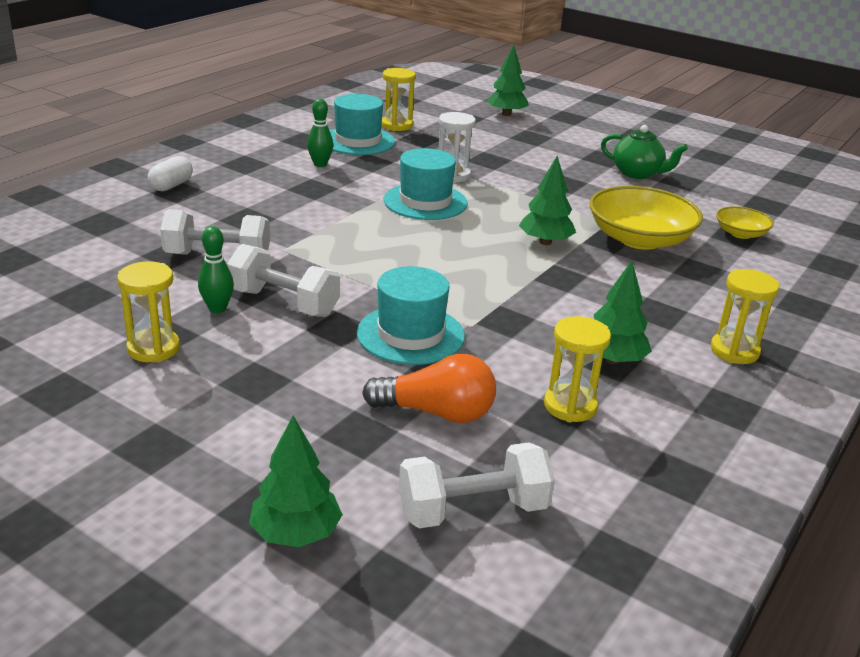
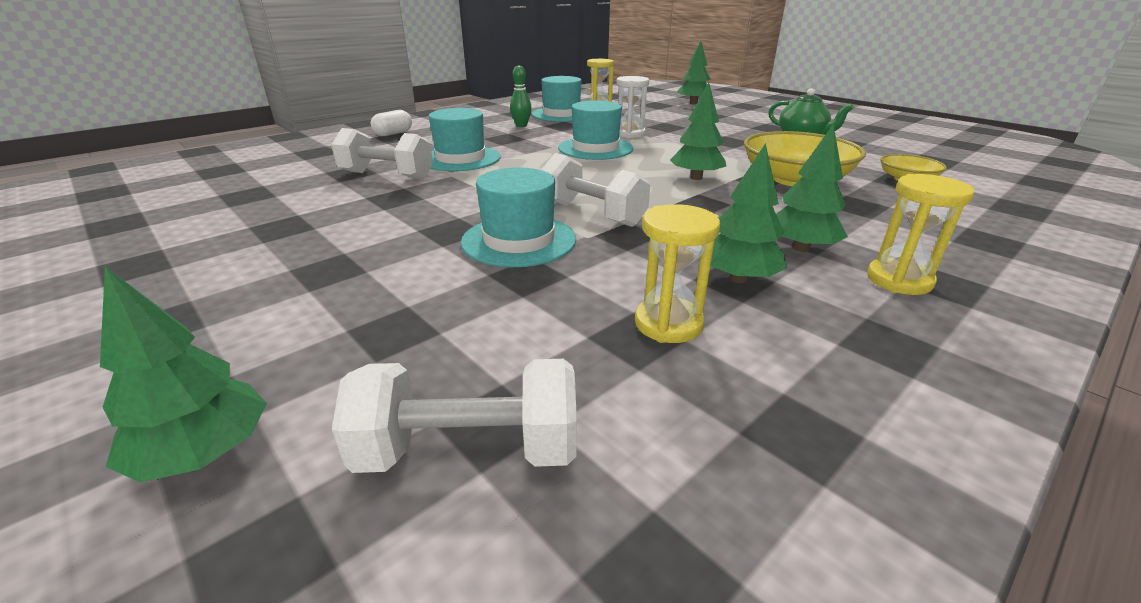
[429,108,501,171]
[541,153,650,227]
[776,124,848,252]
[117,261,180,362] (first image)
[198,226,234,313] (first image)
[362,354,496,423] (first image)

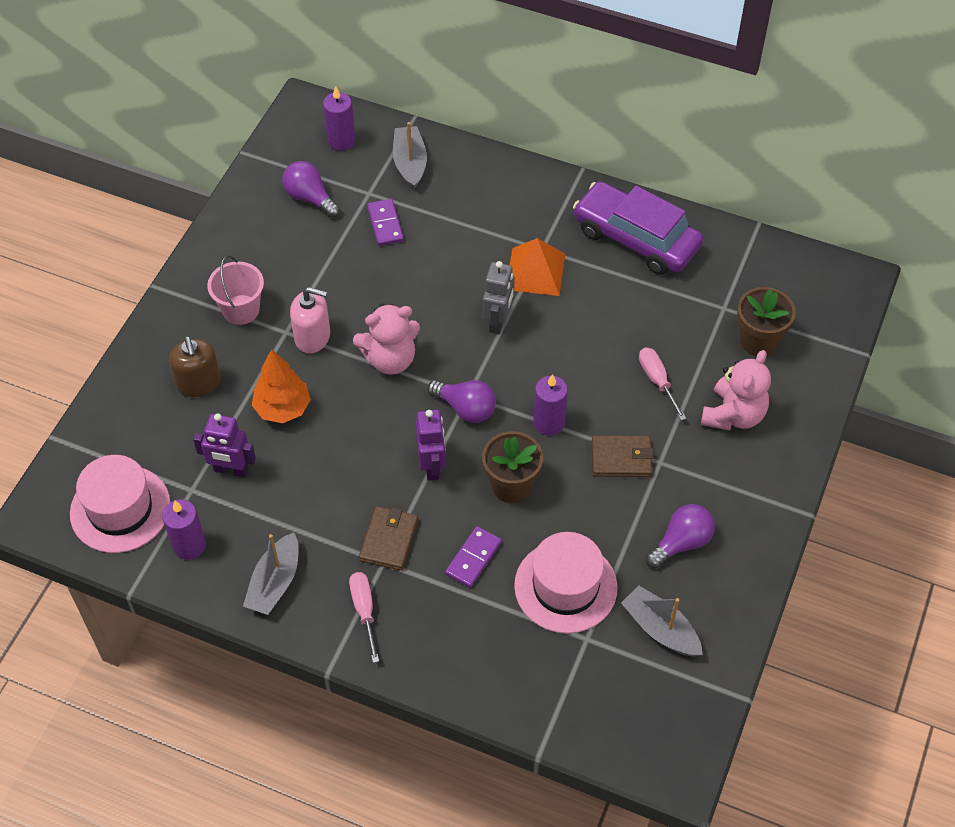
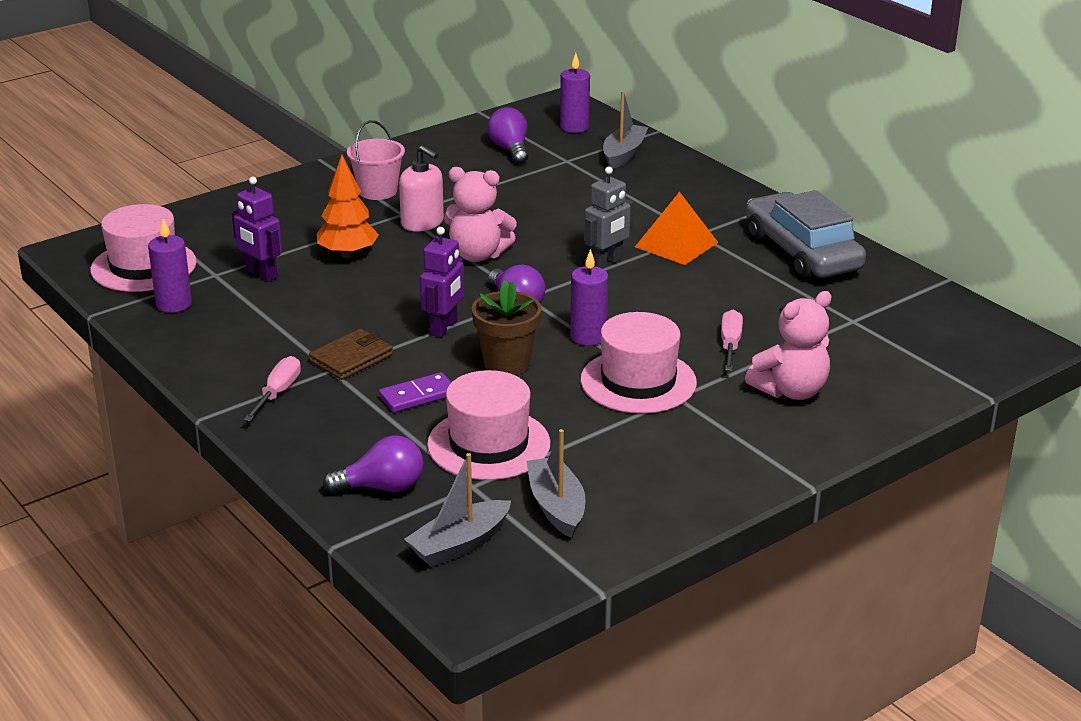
[323,435,424,493]
[404,453,511,567]
[580,312,697,414]
[746,190,866,280]
[169,336,221,397] (first image)
[367,199,404,246] (first image)
[737,287,796,356] (first image)

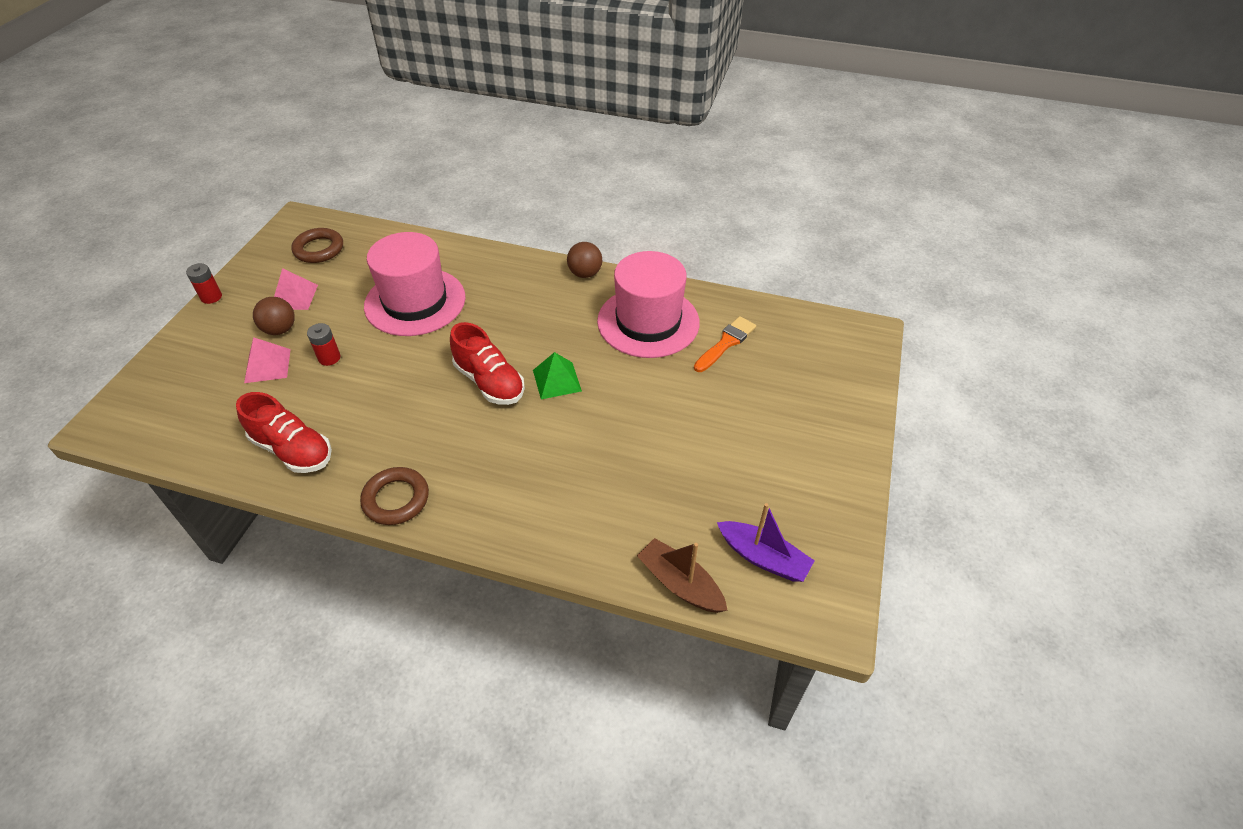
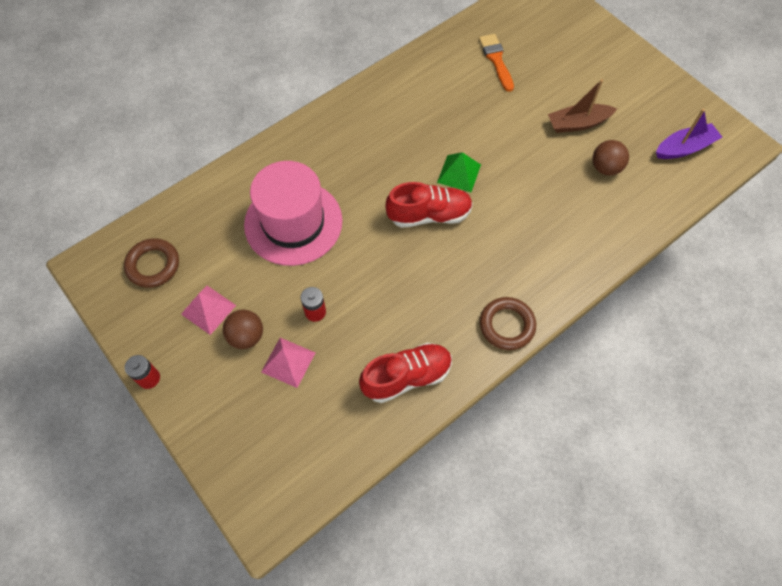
[548,79,617,133]
[593,140,629,176]
[597,251,700,358] (first image)

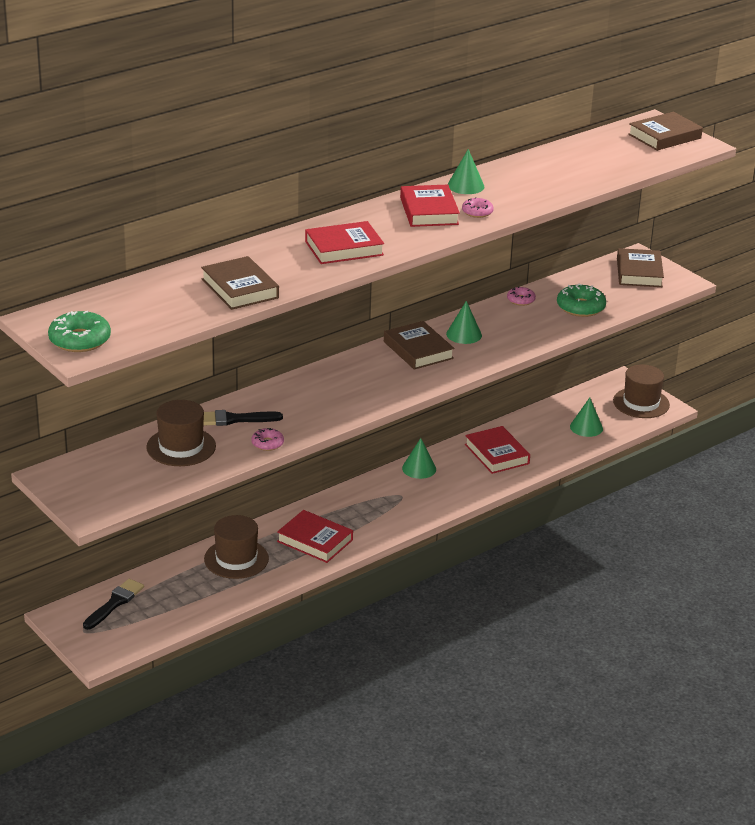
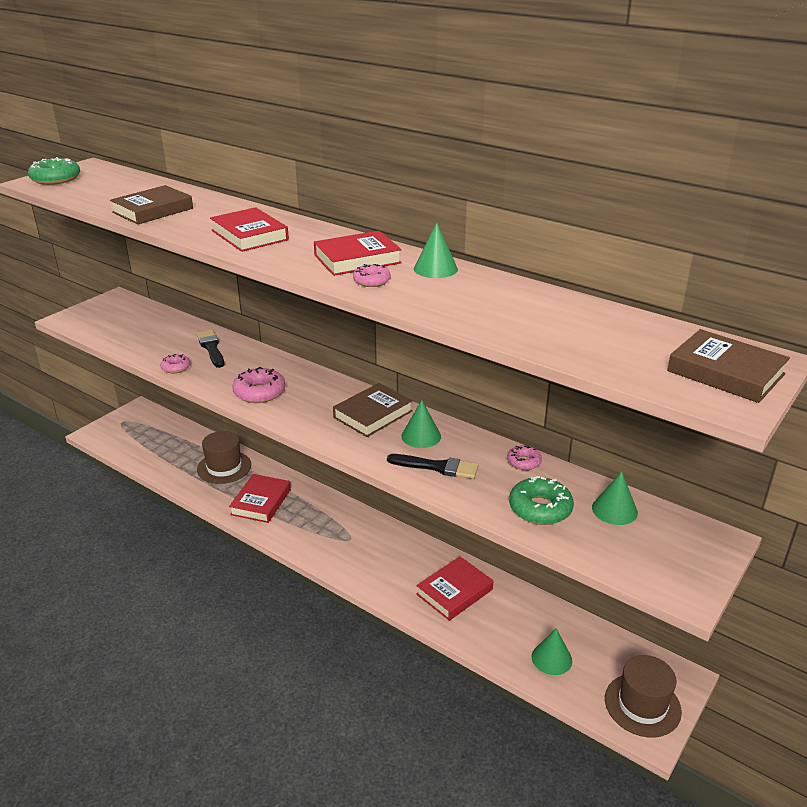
[232,367,285,403]
[387,454,478,479]
[592,471,638,525]
[146,400,216,466] (first image)
[617,248,664,287] (first image)

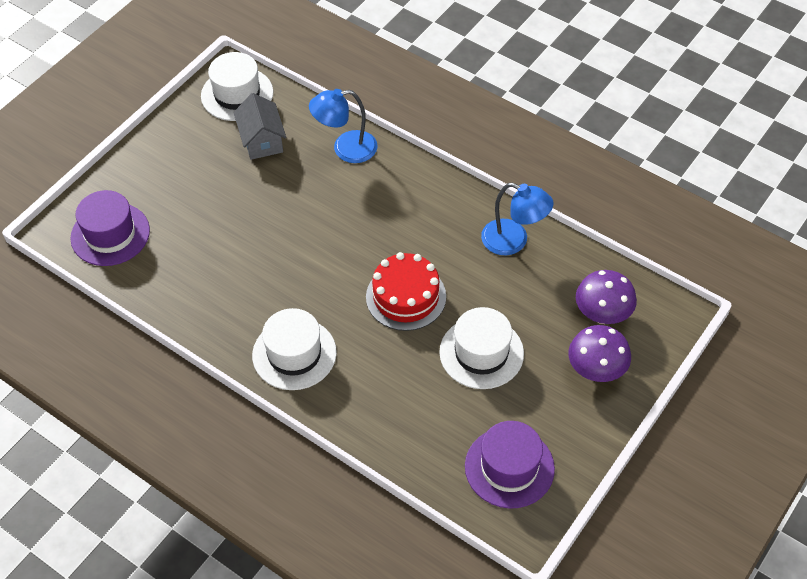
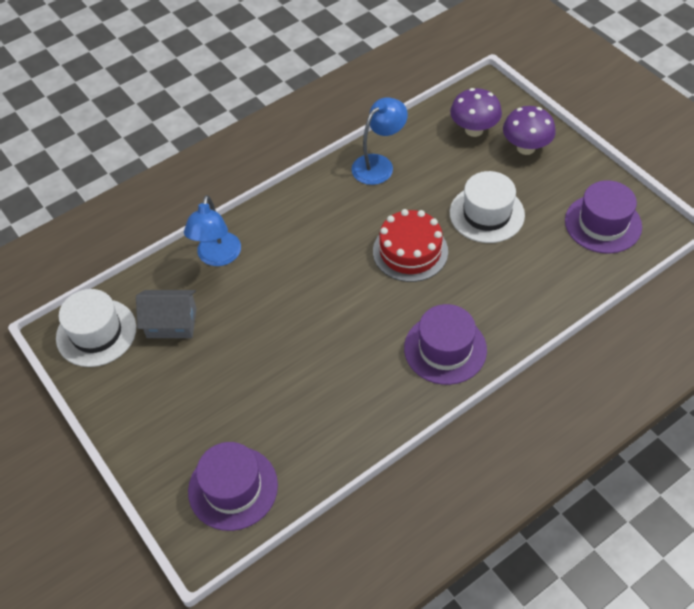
[404,304,487,385]

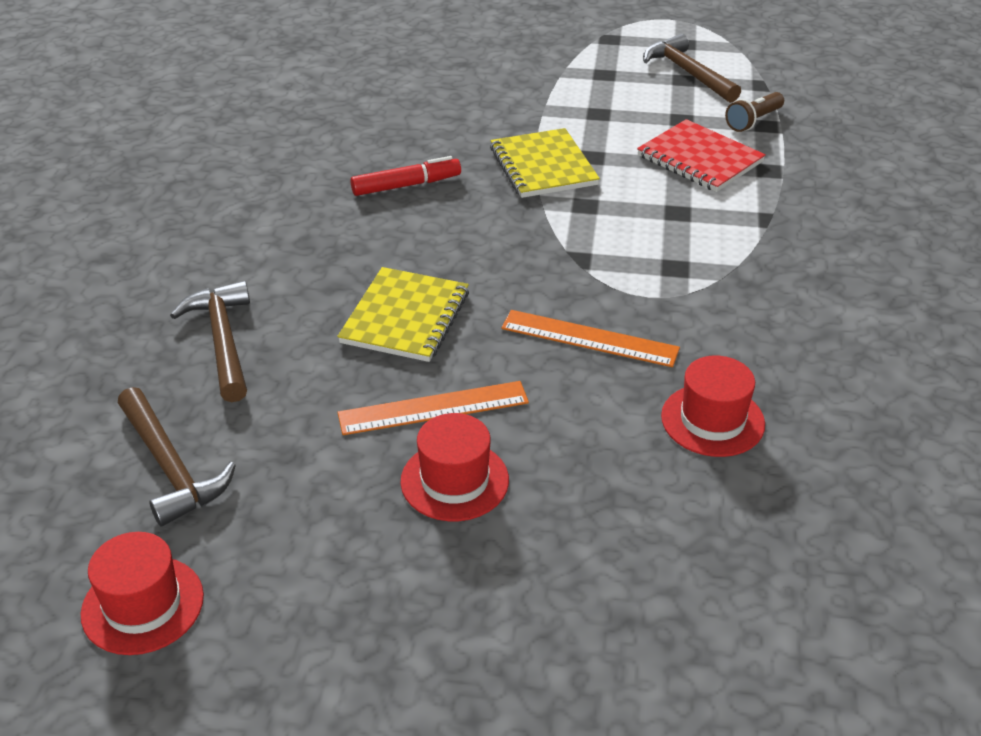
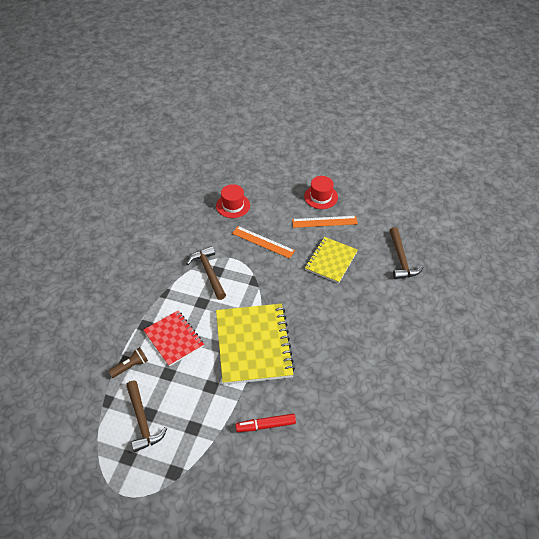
[187,246,226,300]
[216,304,295,385]
[236,414,296,432]
[81,532,204,655] (first image)

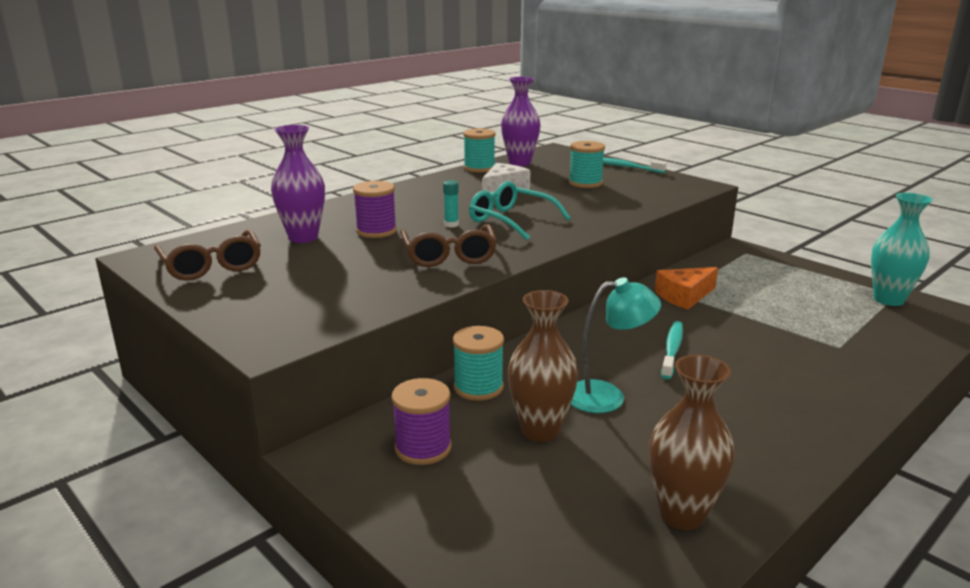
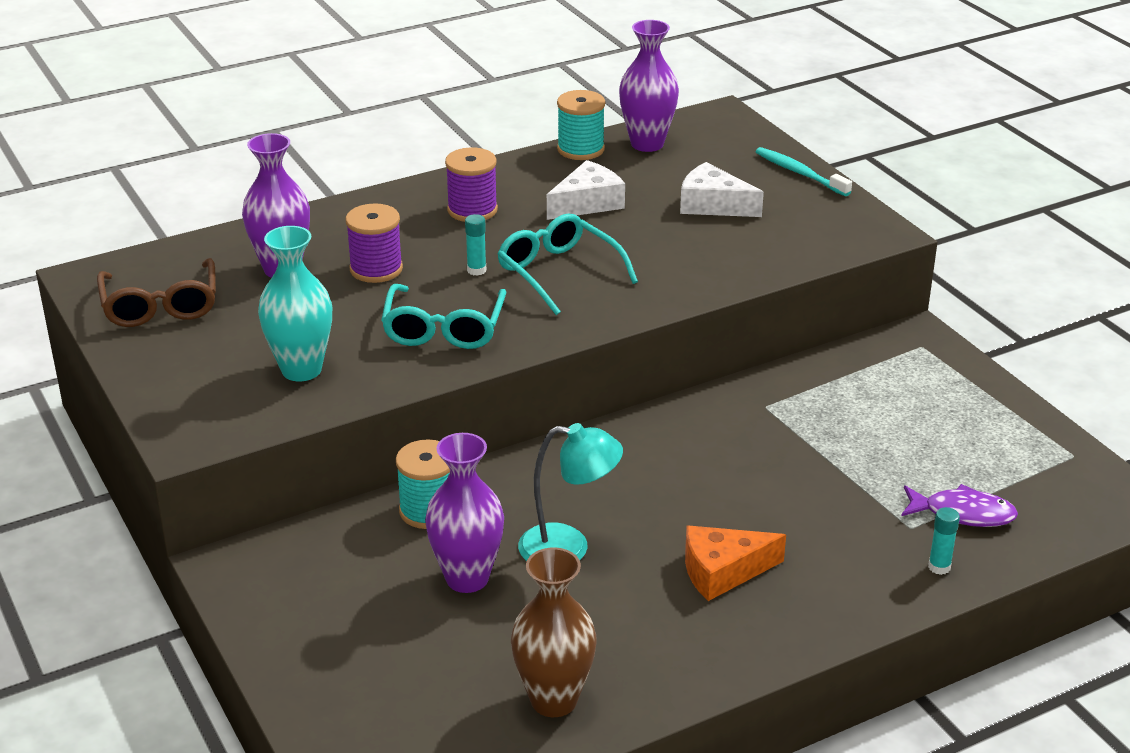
[258,226,332,381]
[381,284,506,349]
[425,433,504,593]
[445,147,498,222]
[680,162,764,217]
[685,525,786,601]
[901,484,1018,527]
[928,507,960,575]
[661,321,683,379] (first image)

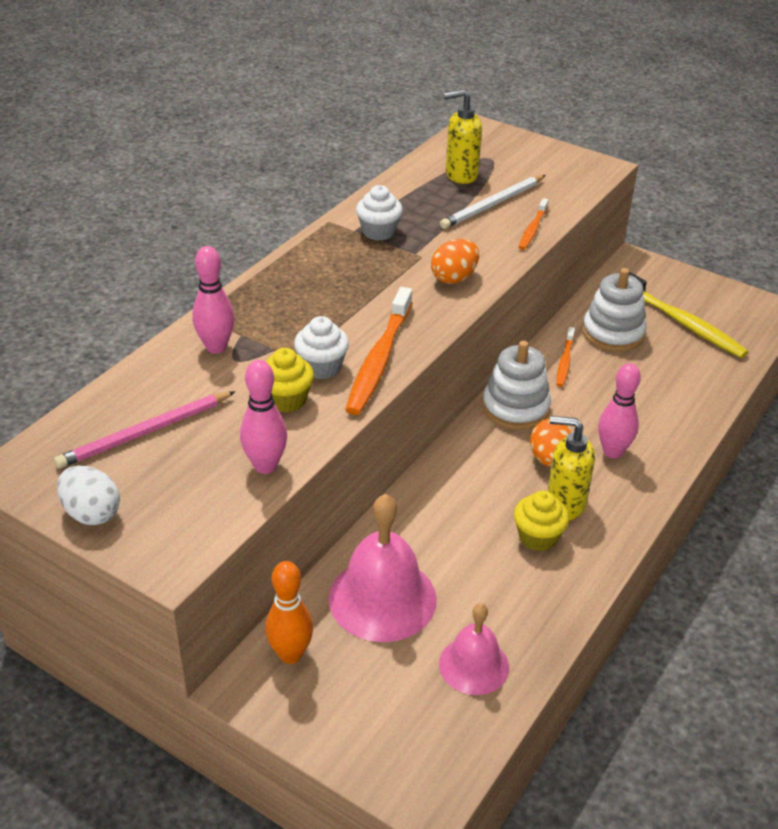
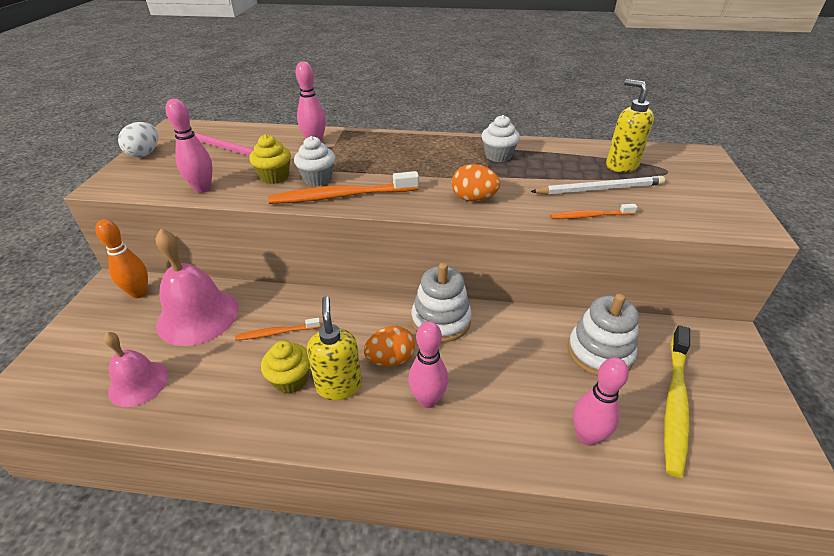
[235,318,321,341]
[530,176,665,195]
[573,357,629,446]

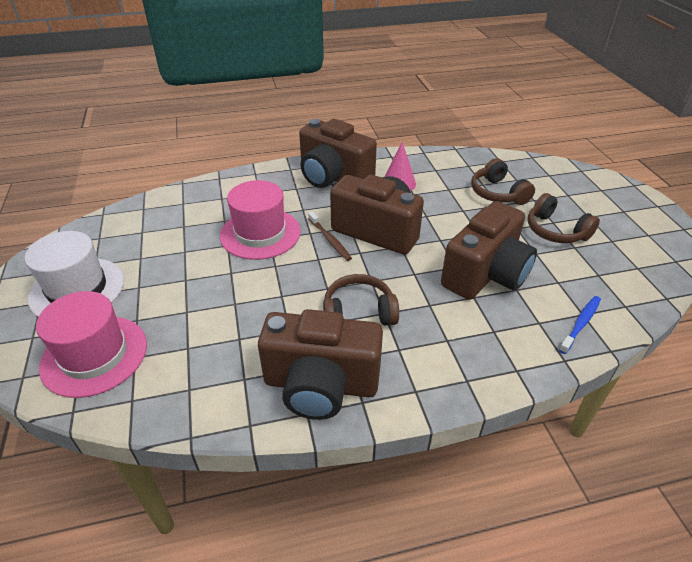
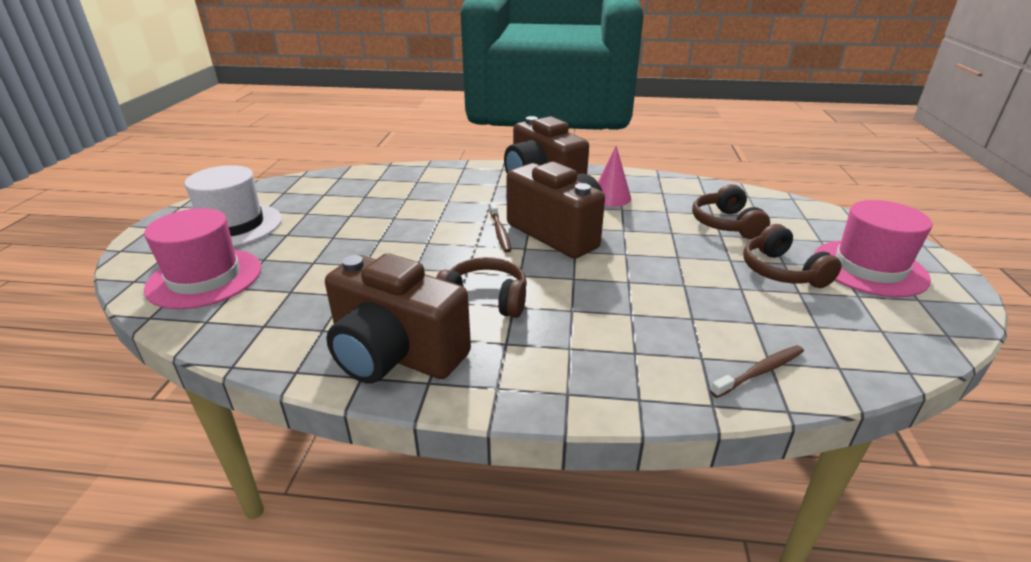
[710,345,804,398]
[814,200,932,297]
[441,201,537,300] (first image)

